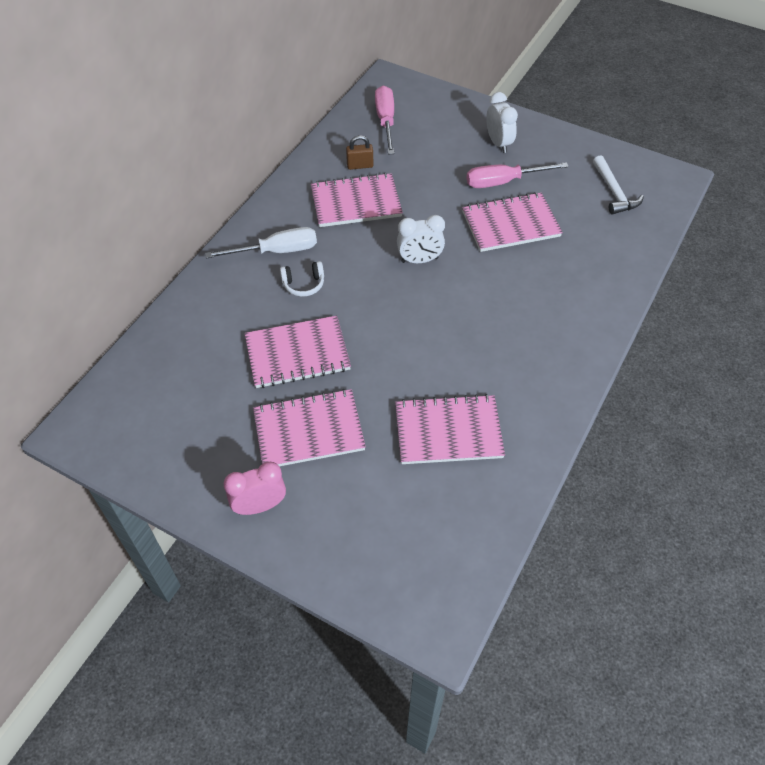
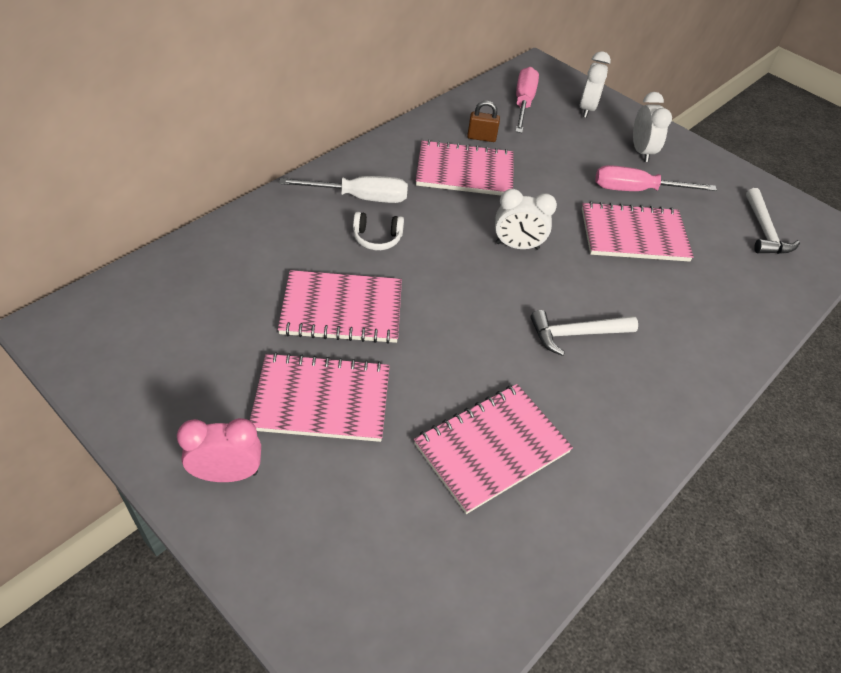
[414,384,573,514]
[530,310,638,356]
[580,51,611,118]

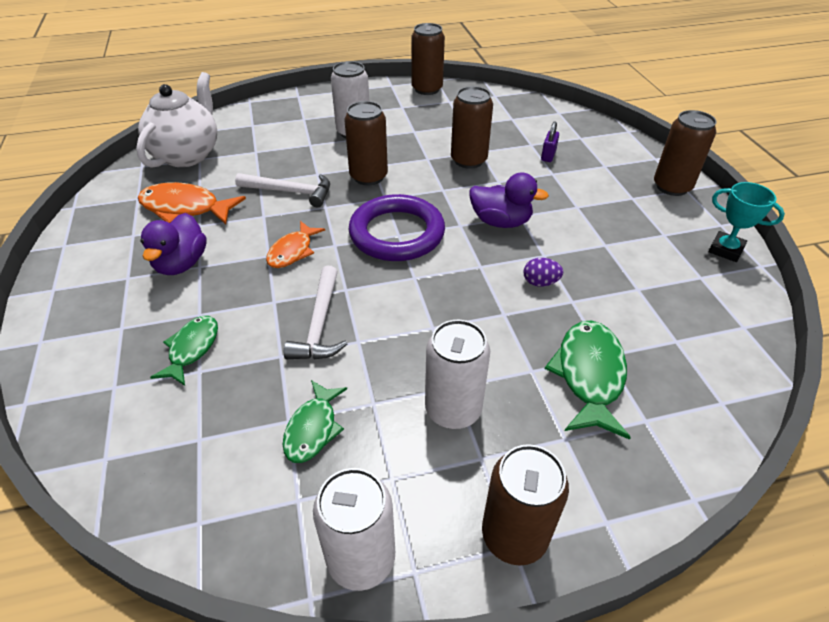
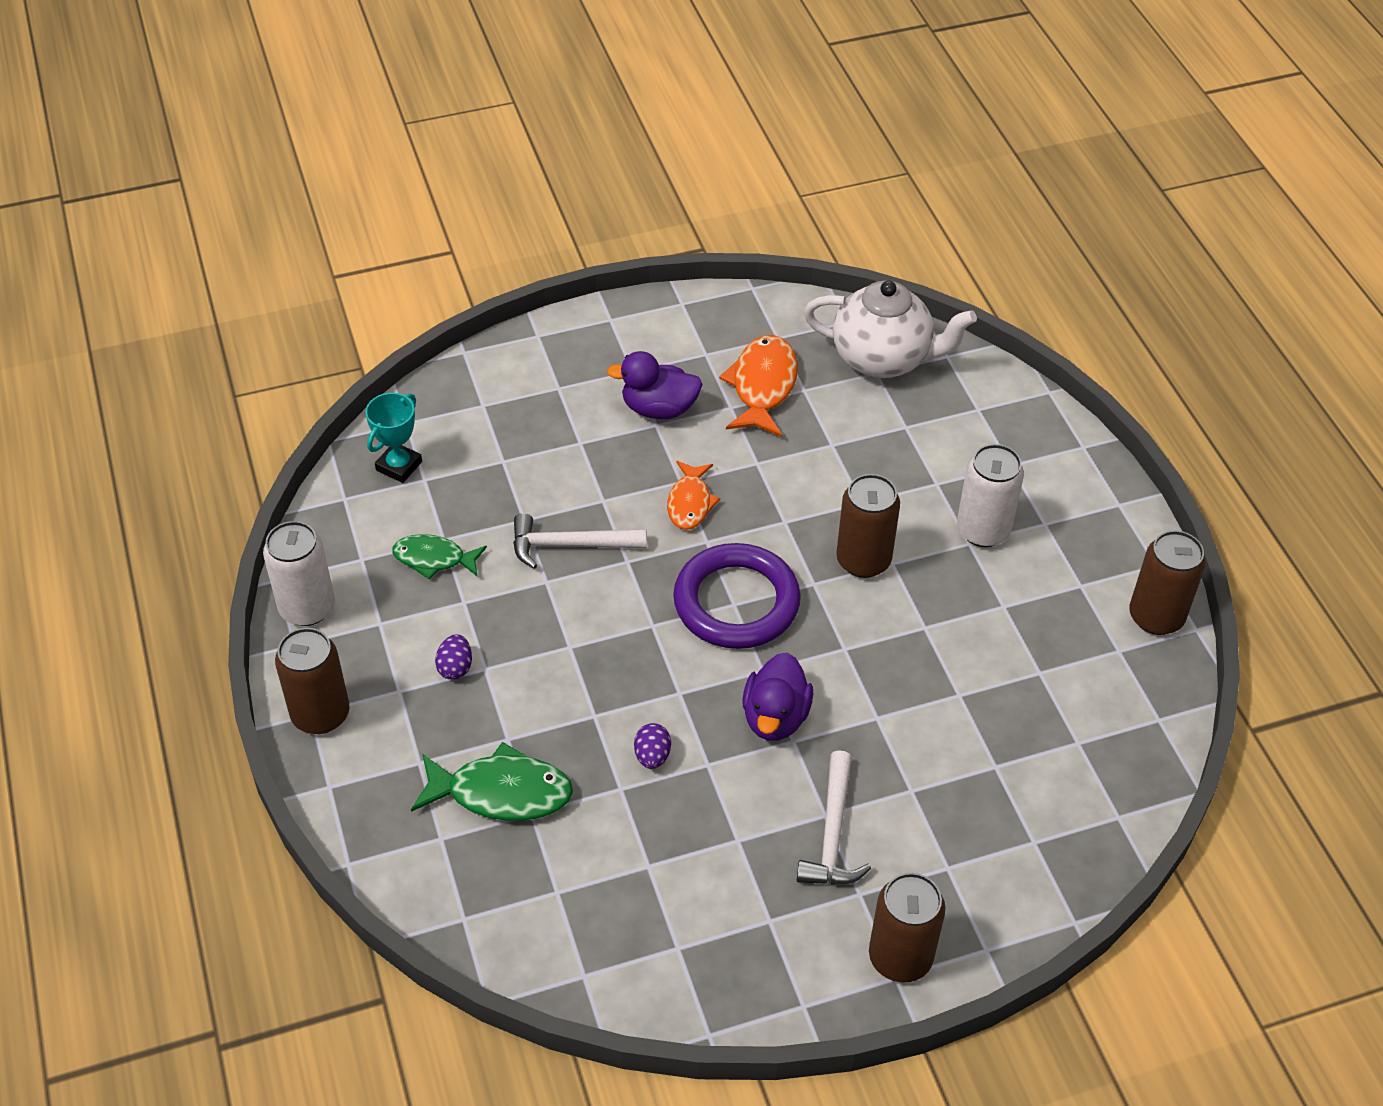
[365,393,422,483]
[435,634,472,680]
[667,461,720,530]
[797,750,871,885]
[150,316,218,386] (first image)
[451,86,493,169] (first image)
[541,121,559,162] (first image)

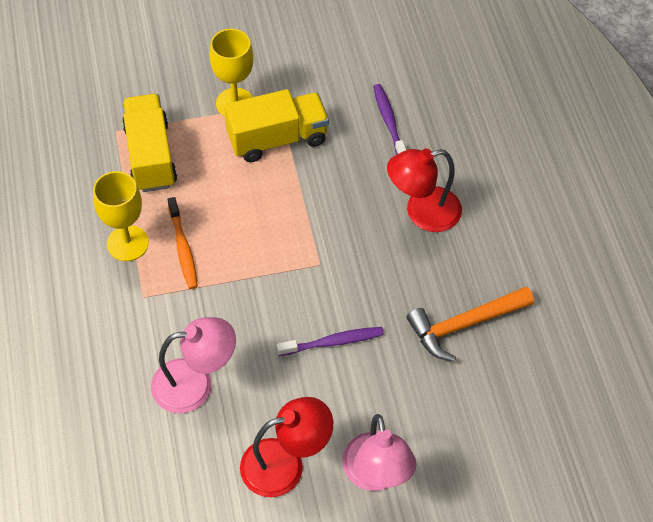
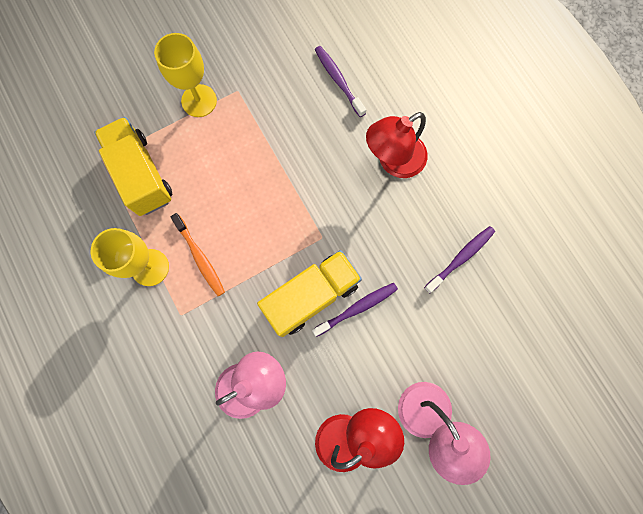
[257,250,362,337]
[424,226,495,293]

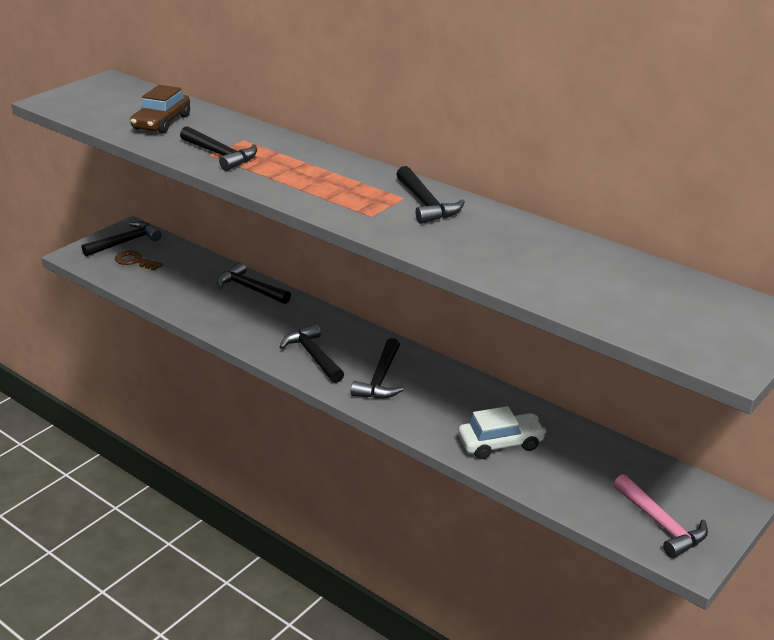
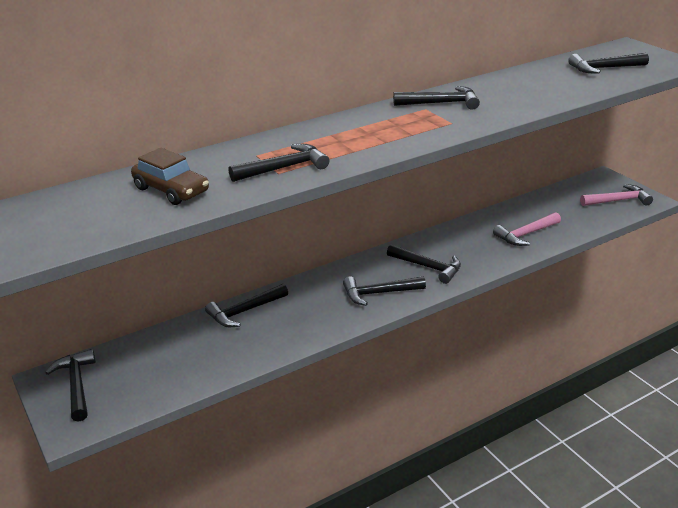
[493,212,561,246]
[568,53,649,74]
[115,250,163,271] (first image)

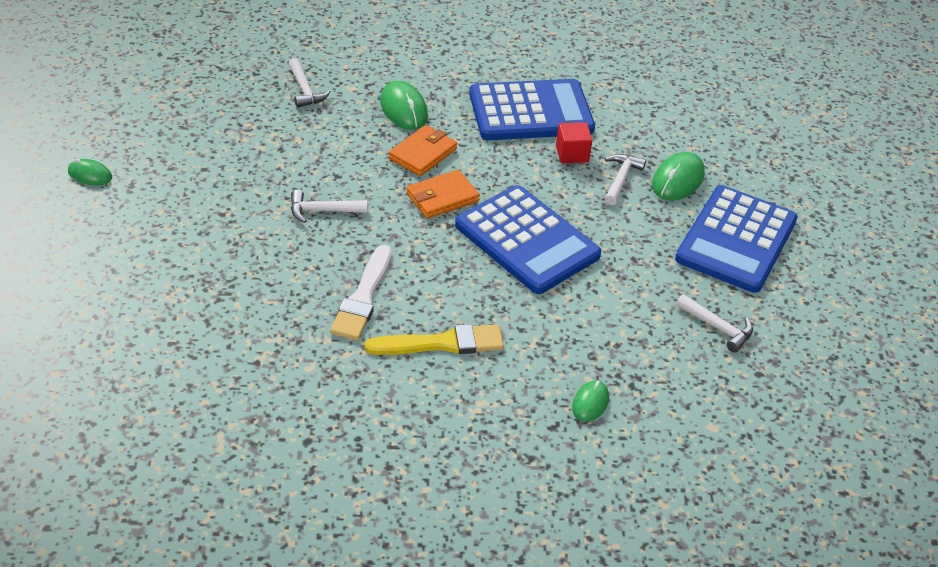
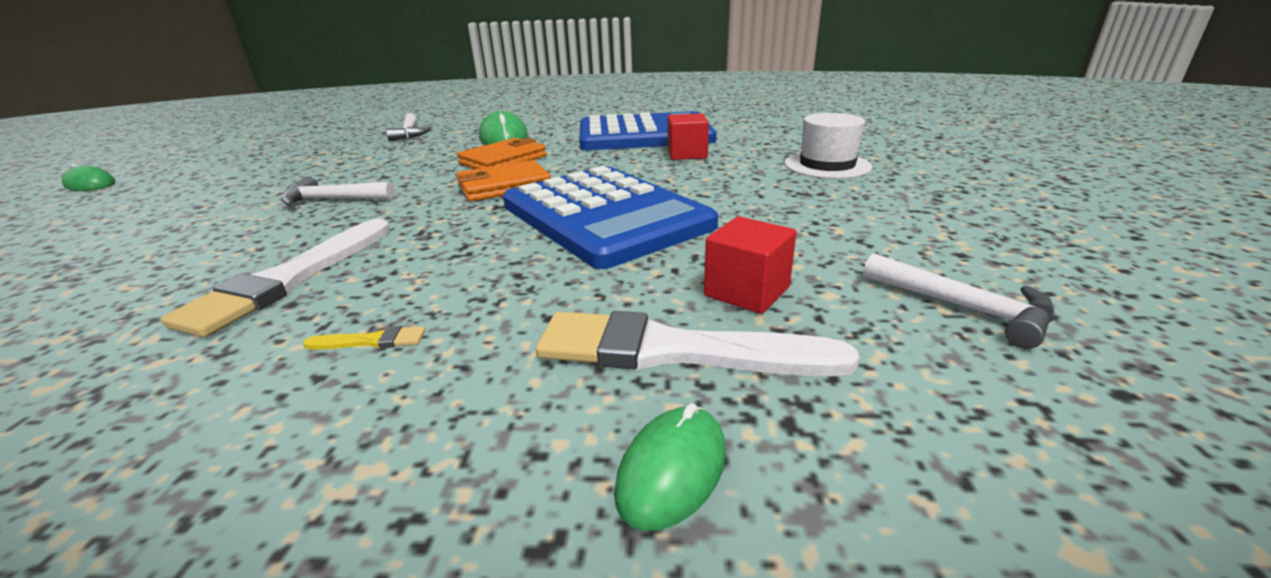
[303,326,426,350]
[536,311,860,376]
[704,216,797,314]
[784,113,872,179]
[605,154,646,205] (first image)
[675,185,798,293] (first image)

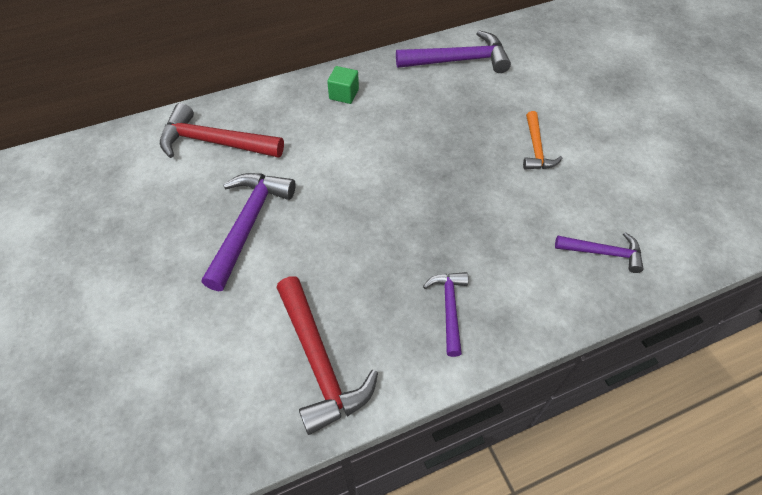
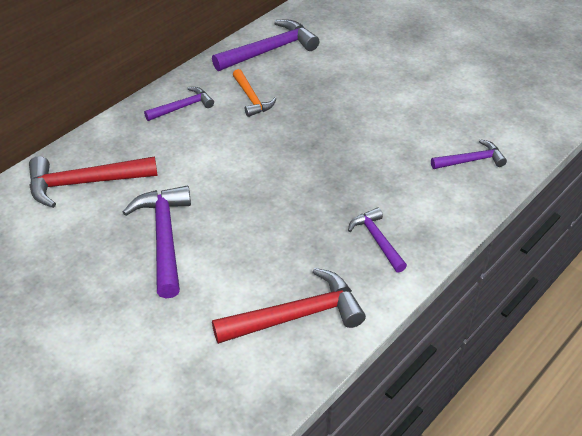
[144,87,214,121]
[212,268,366,344]
[233,69,276,117]

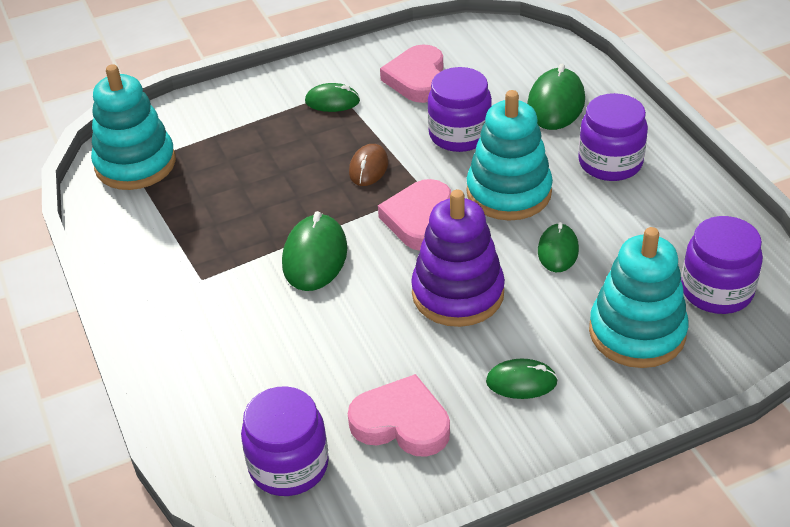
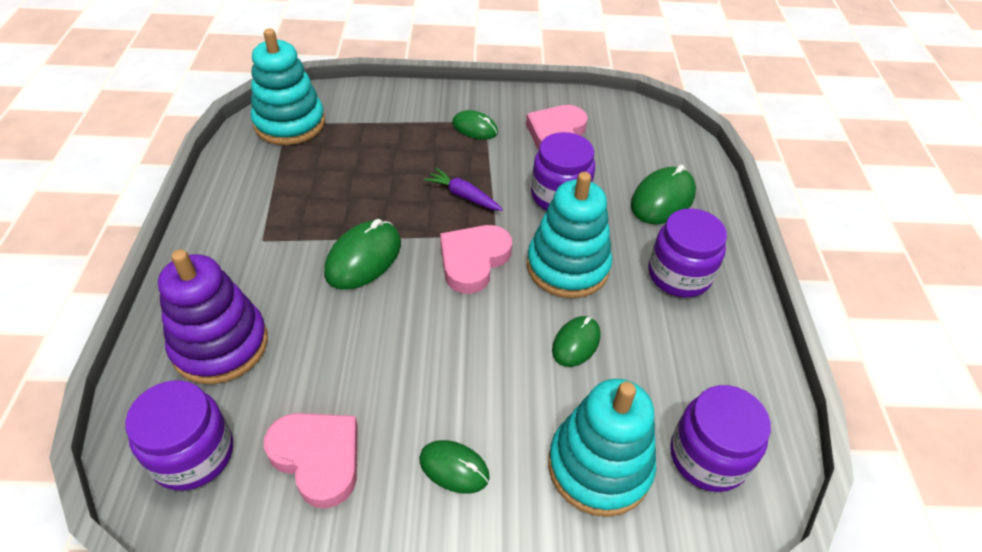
[158,250,268,384]
[424,168,503,211]

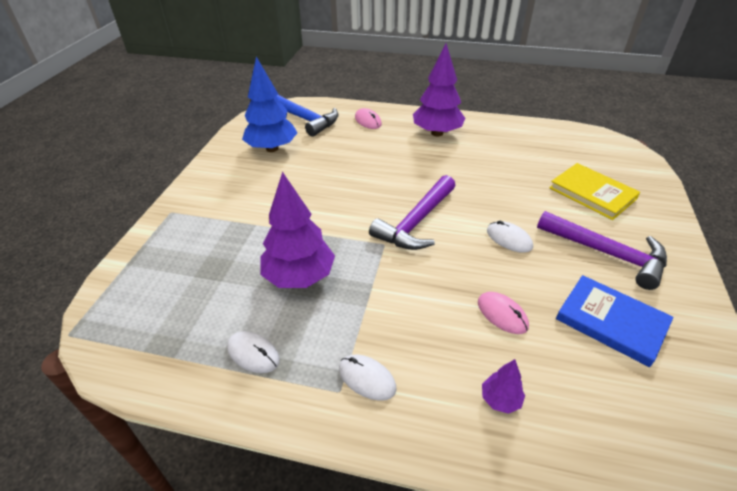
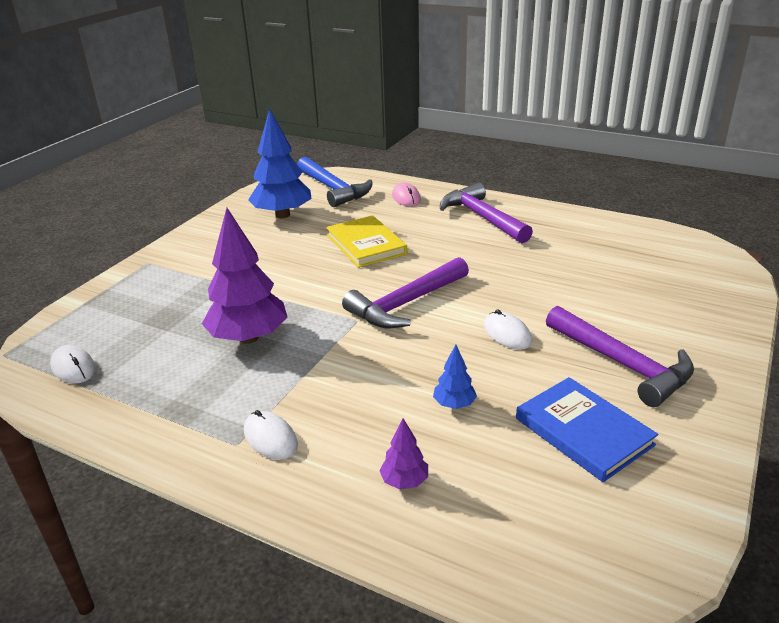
[50,345,96,384]
[326,215,407,268]
[433,345,477,409]
[440,183,533,243]

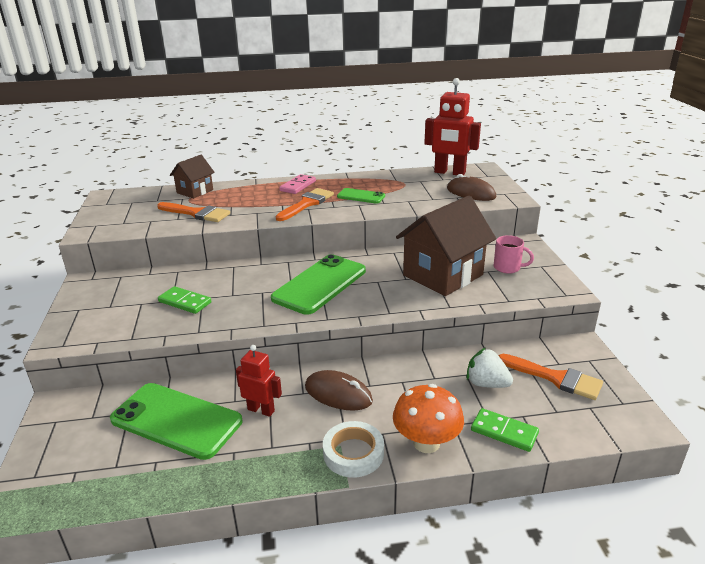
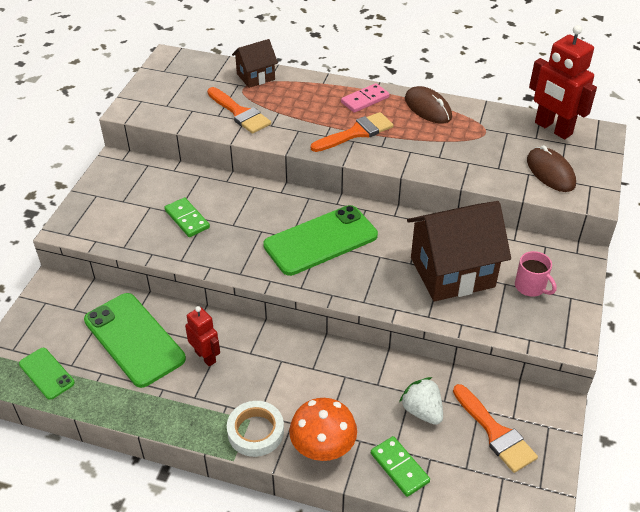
[19,348,75,400]
[405,86,452,124]

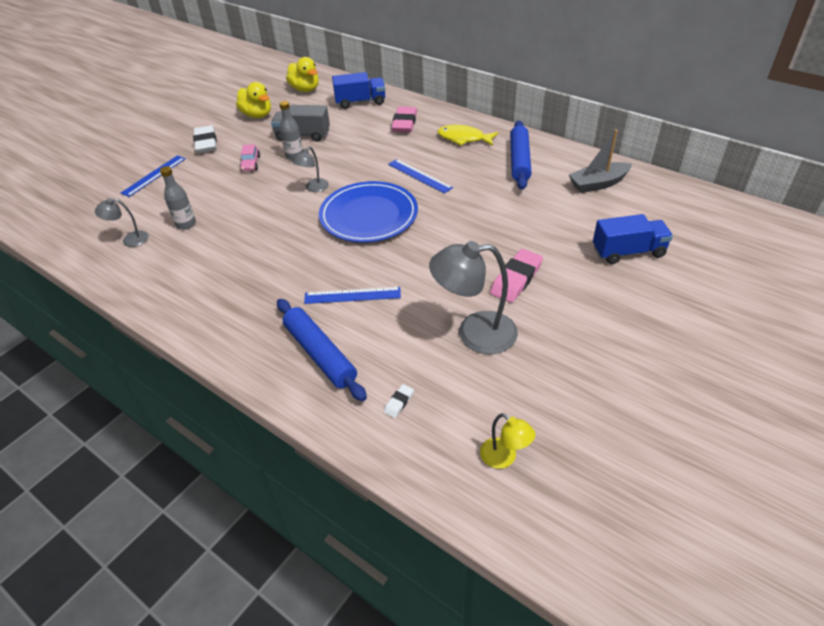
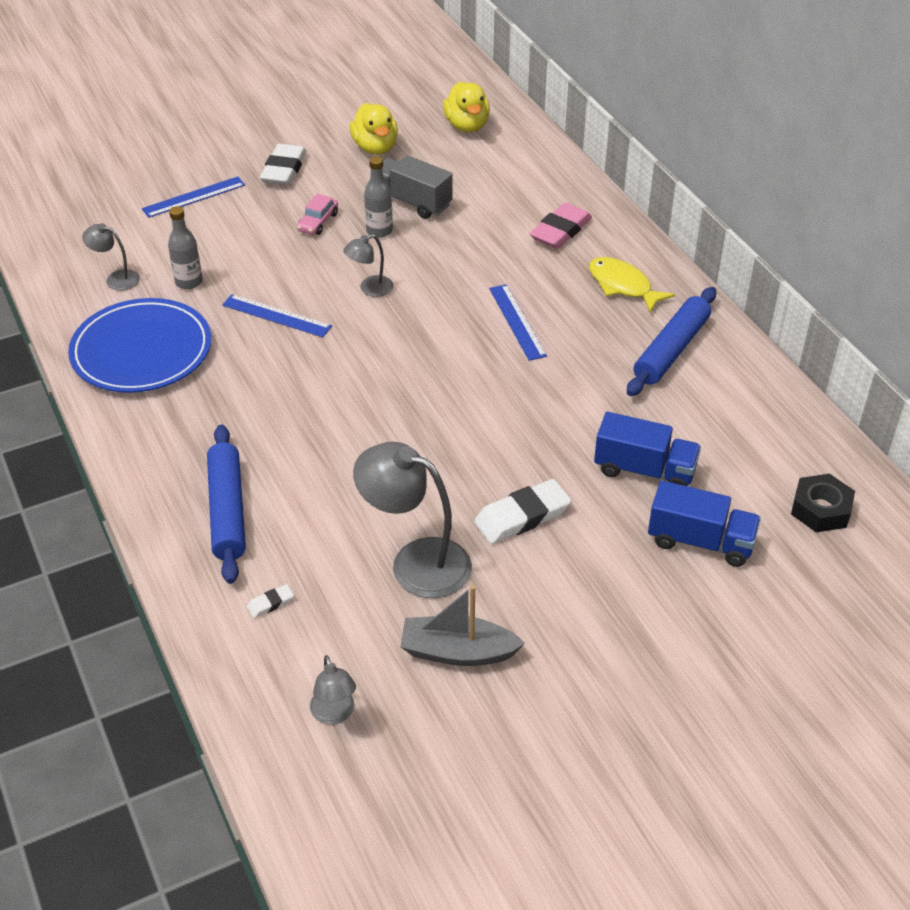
[68,298,211,393]
[222,294,332,337]
[310,655,356,724]
[400,585,525,666]
[474,479,571,544]
[594,412,701,486]
[791,474,855,532]

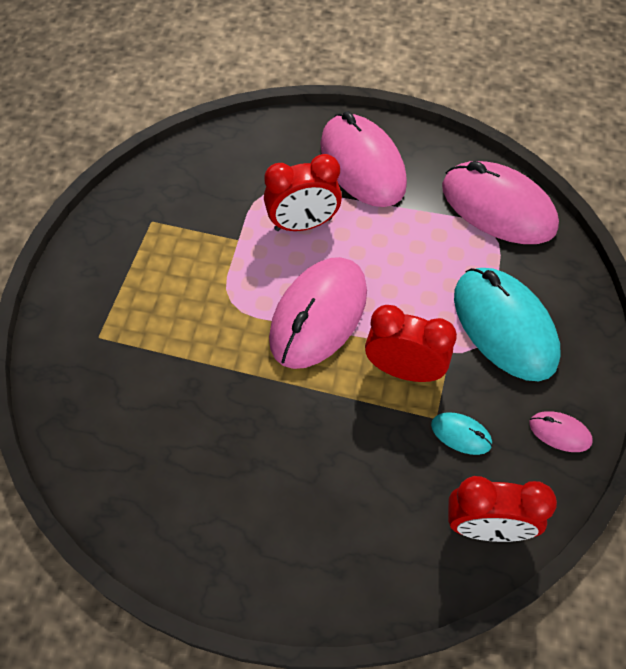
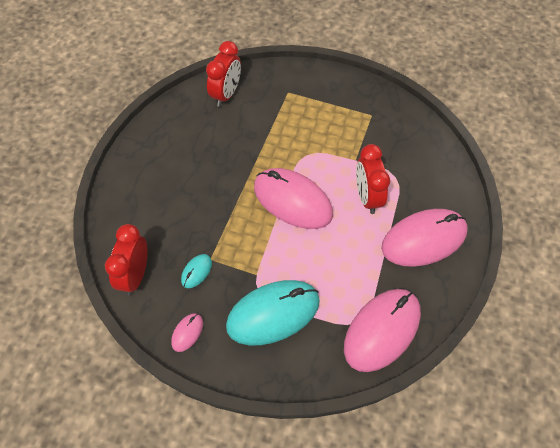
[206,41,241,107]

